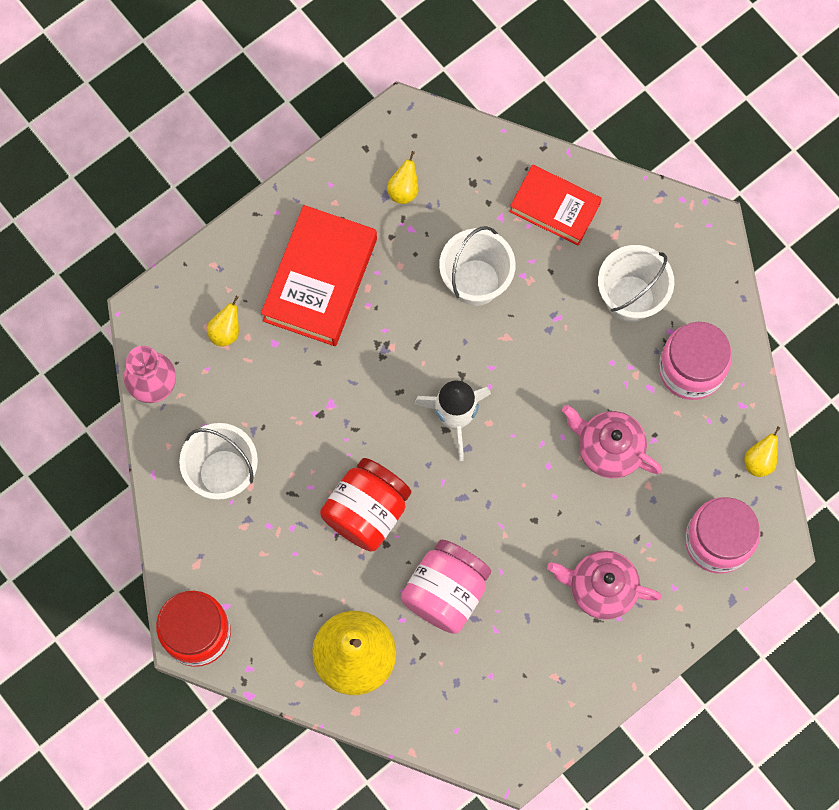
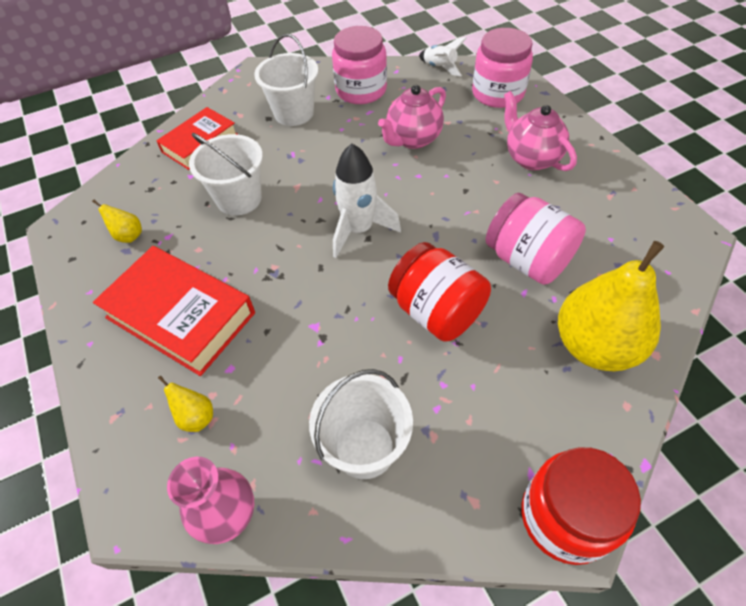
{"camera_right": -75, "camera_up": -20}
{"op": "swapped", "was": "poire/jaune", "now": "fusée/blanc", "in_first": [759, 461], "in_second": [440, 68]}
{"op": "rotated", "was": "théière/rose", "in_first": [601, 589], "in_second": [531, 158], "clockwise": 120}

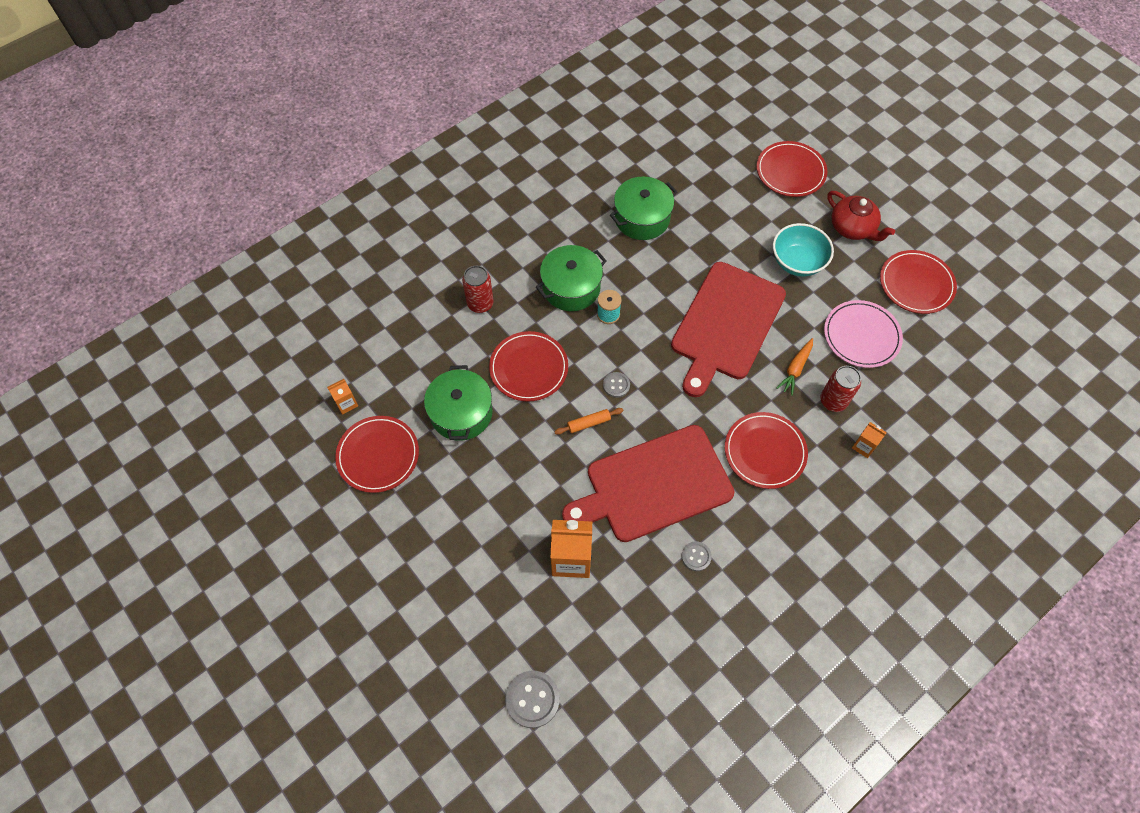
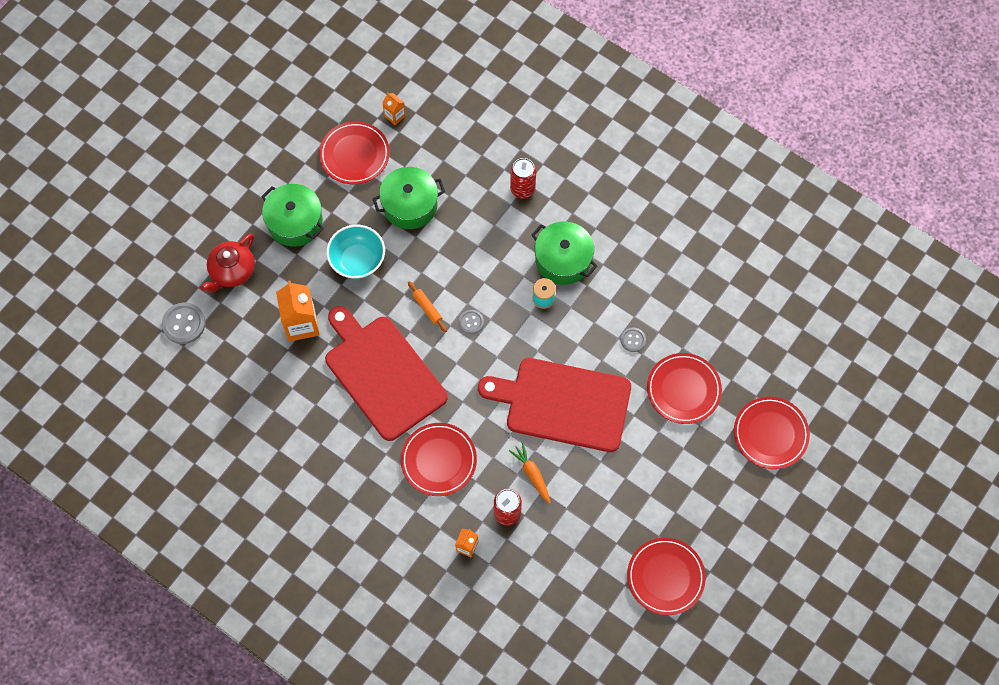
{"camera_right": 75, "camera_up": 5}
{"op": "gone", "was": "assiette/rose", "in_first": [861, 336]}
{"op": "shifted", "was": "assiette/rouge", "in_first": [529, 368], "in_second": [683, 389]}
{"op": "shifted", "was": "marmite/vert", "in_first": [642, 218], "in_second": [295, 222]}
{"op": "shifted", "was": "bouton/gris", "in_first": [696, 556], "in_second": [633, 340]}
{"op": "shifted", "was": "bol/turquoise", "in_first": [797, 262], "in_second": [357, 260]}
{"op": "shifted", "was": "théière/rouge", "in_first": [852, 228], "in_second": [232, 271]}
{"op": "rotated", "was": "carotte/orange", "in_first": [795, 369], "in_second": [532, 474], "clockwise": 45}

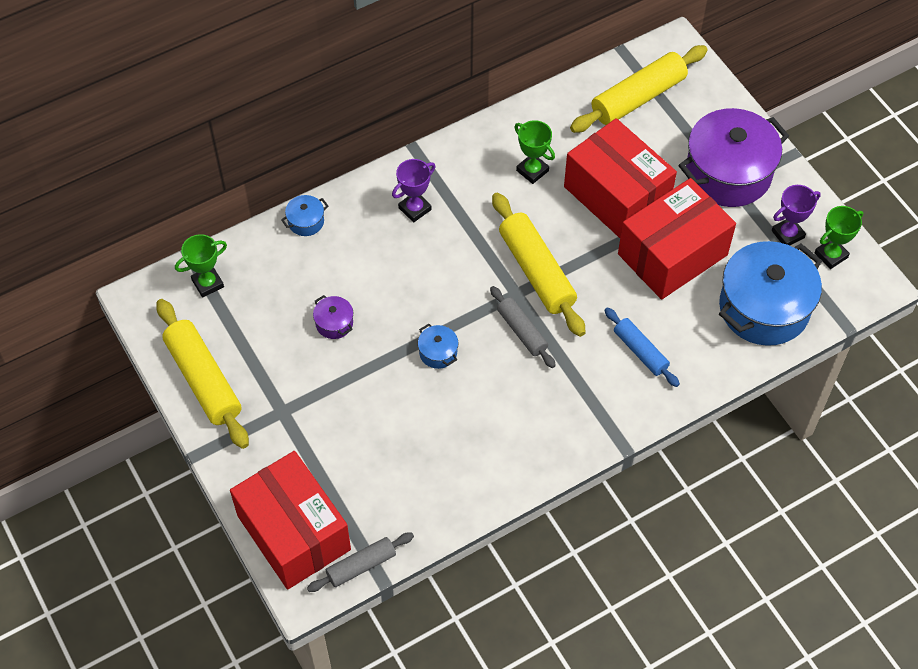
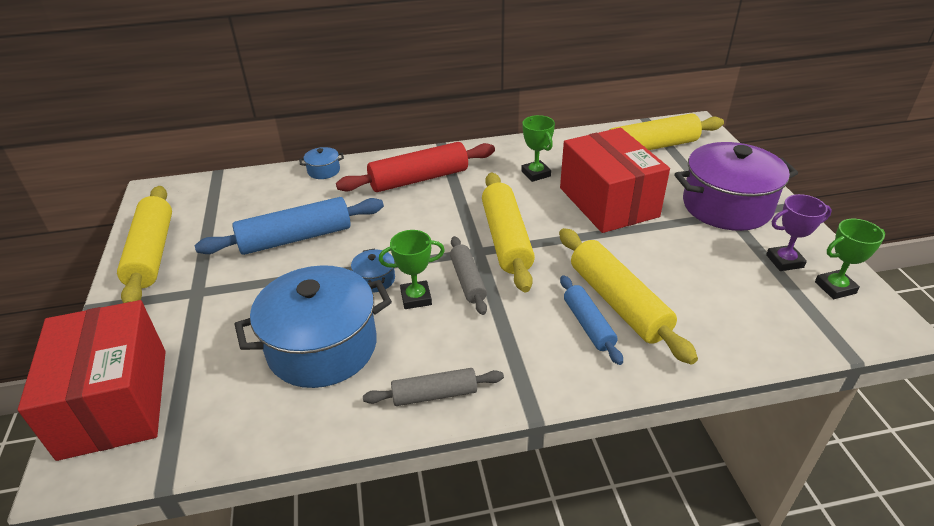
{"camera_right": 20, "camera_up": -20}
{"op": "gone", "was": "boîte/rouge", "in_first": [672, 254]}
{"op": "new", "now": "rouleau à pâtisserie/jaune", "in_second": [618, 302]}
{"op": "shifted", "was": "trophée/vert", "in_first": [208, 283], "in_second": [416, 298]}
{"op": "shifted", "was": "rouleau à pâtisserie/gris", "in_first": [361, 566], "in_second": [434, 394]}
{"op": "shifted", "was": "marmite/bleu", "in_first": [764, 308], "in_second": [322, 347]}
{"op": "swapped", "was": "marmite/violet", "now": "rouleau à pâtisserie/bleu", "in_first": [334, 323], "in_second": [296, 238]}
{"op": "swapped", "was": "trophée/violet", "now": "rouleau à pâtisserie/rouge", "in_first": [415, 209], "in_second": [419, 179]}

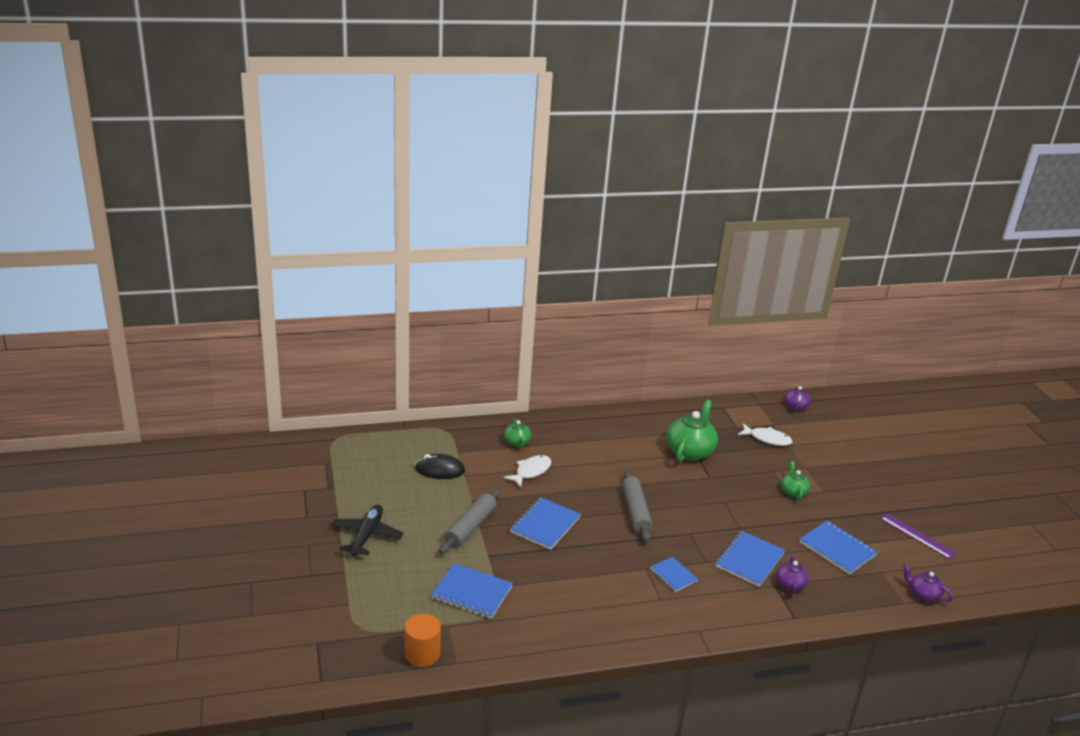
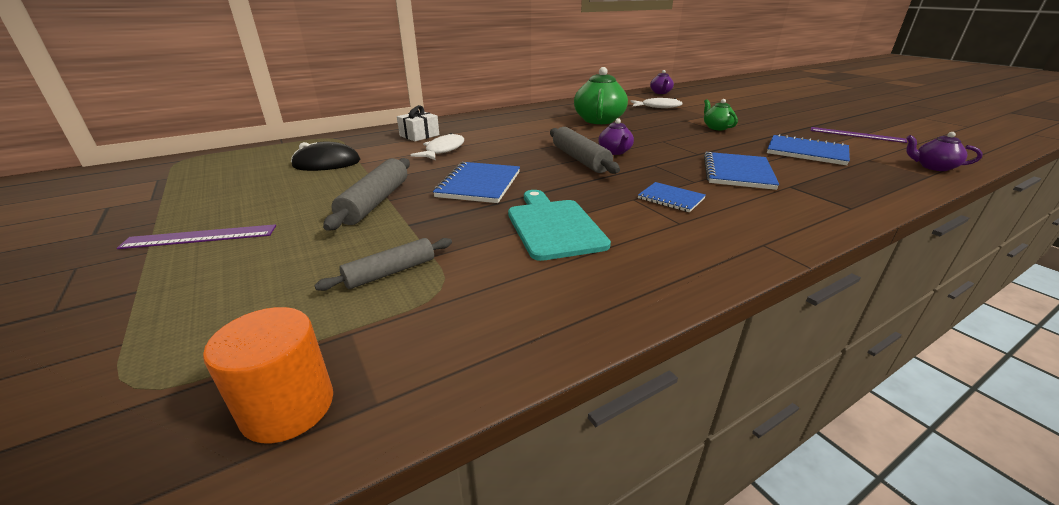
{"camera_right": -15, "camera_up": 0}
{"op": "new", "now": "planche à découper/turquoise", "in_second": [553, 226]}
{"op": "shifted", "was": "théière/violet", "in_first": [790, 585], "in_second": [615, 152]}
{"op": "swapped", "was": "avion/noir", "now": "règle/violet", "in_first": [367, 535], "in_second": [200, 237]}
{"op": "swapped", "was": "carnet/bleu", "now": "rouleau à pâtisserie/gris", "in_first": [471, 593], "in_second": [390, 272]}
{"op": "swapped", "was": "théière/vert", "now": "cadeau/blanc", "in_first": [517, 442], "in_second": [419, 135]}

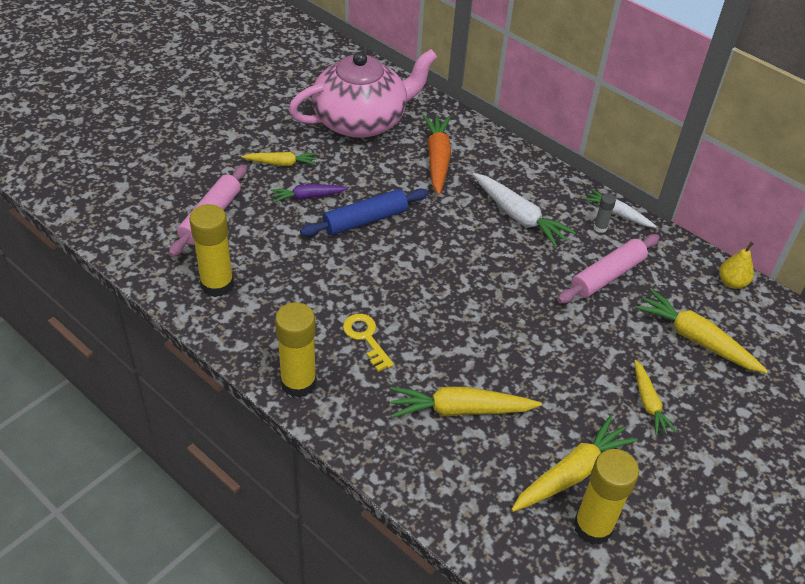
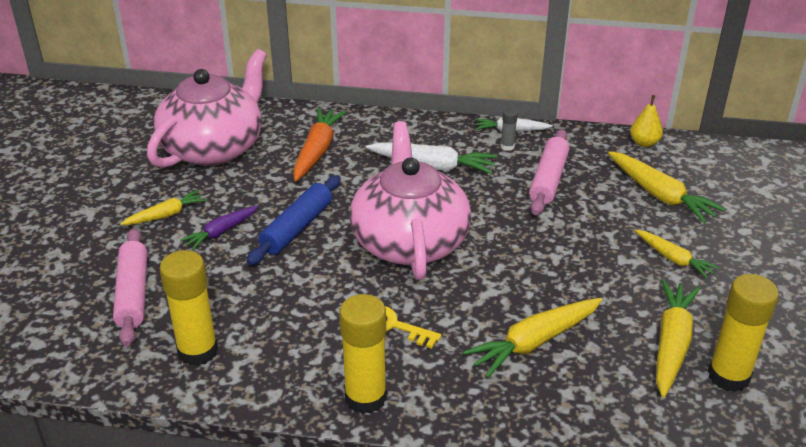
{"camera_right": -30, "camera_up": -10}
{"op": "new", "now": "théière/rose", "in_second": [409, 241]}
{"op": "rotated", "was": "carotte/orange", "in_first": [437, 159], "in_second": [317, 151], "clockwise": 45}
{"op": "rotated", "was": "carotte/jaune", "in_first": [696, 339], "in_second": [660, 195], "clockwise": -135}

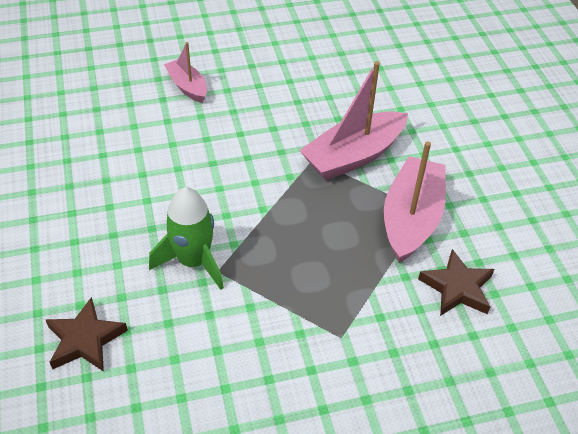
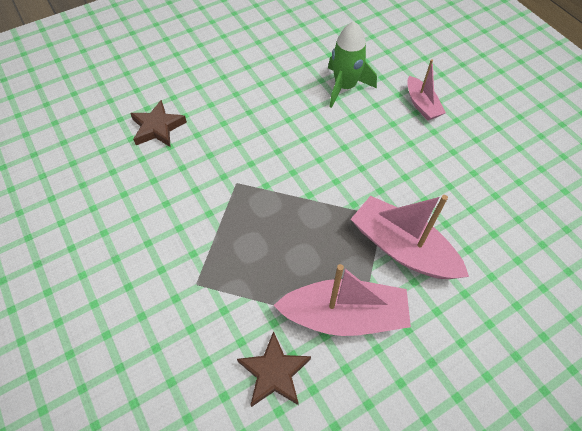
{"camera_right": 75, "camera_up": 10}
{"op": "shifted", "was": "fusée/vert", "in_first": [193, 261], "in_second": [345, 87]}
{"op": "rotated", "was": "bateau/rose", "in_first": [187, 87], "in_second": [421, 104], "clockwise": 120}

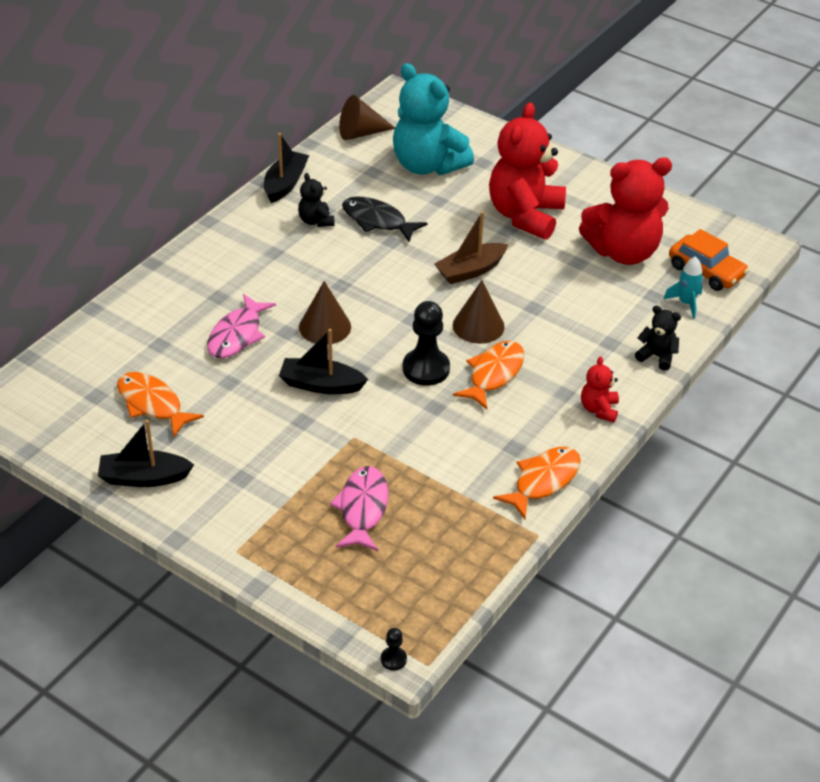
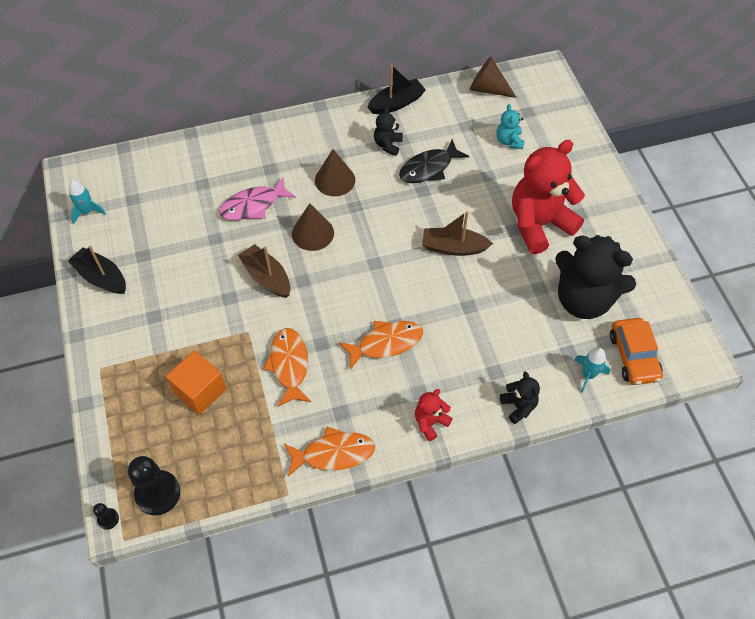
{"camera_right": 40, "camera_up": 15}
{"op": "new", "now": "fusée/turquoise", "in_second": [87, 211]}
{"op": "shifted", "was": "poisson/orange", "in_first": [152, 404], "in_second": [289, 365]}
{"op": "shifted", "was": "pion/noir", "in_first": [426, 369], "in_second": [158, 493]}
{"op": "shifted", "was": "cône/marron", "in_first": [478, 326], "in_second": [335, 180]}
{"op": "swapped", "was": "poisson/rose", "now": "cube/orange", "in_first": [362, 508], "in_second": [200, 391]}
{"op": "repainted", "was": "bateau/noir", "now": "bateau/marron", "in_first": [321, 385], "in_second": [267, 277]}
{"op": "repainted", "was": "ours en peluche/rouge", "now": "ours en peluche/noir", "in_first": [623, 252], "in_second": [583, 299]}
{"op": "rotated", "was": "poisson/noir", "in_first": [377, 221], "in_second": [429, 168], "clockwise": -105}
{"op": "scaled", "was": "ours en peluche/turquoise", "in_first": [427, 165], "in_second": [509, 141], "ratio": 0.45}

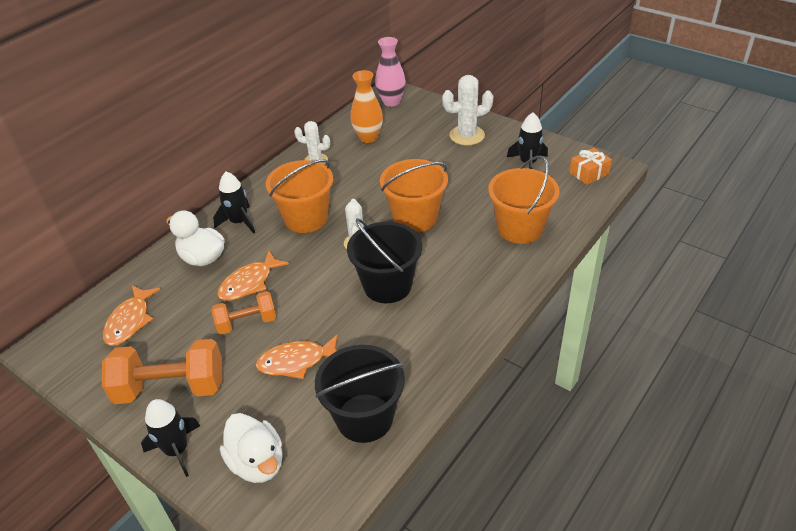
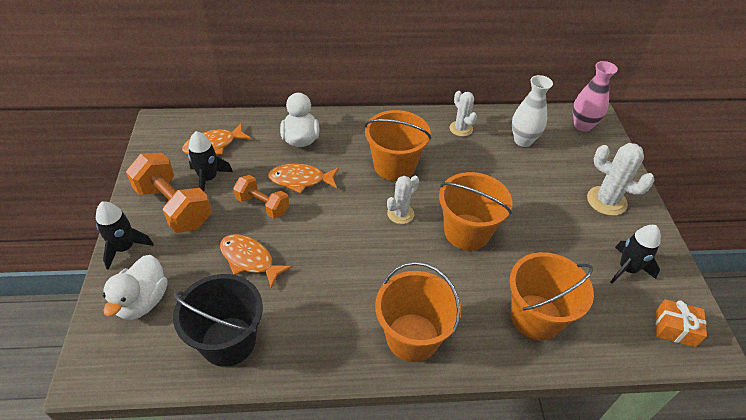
{"camera_right": 45, "camera_up": 5}
{"op": "gone", "was": "seau/noir", "in_first": [387, 285]}
{"op": "new", "now": "seau/orange", "in_second": [412, 337]}
{"op": "shifted", "was": "fusée/noir", "in_first": [239, 222], "in_second": [208, 178]}
{"op": "repainted", "was": "vase/orange", "now": "vase/blanc", "in_first": [368, 137], "in_second": [523, 140]}

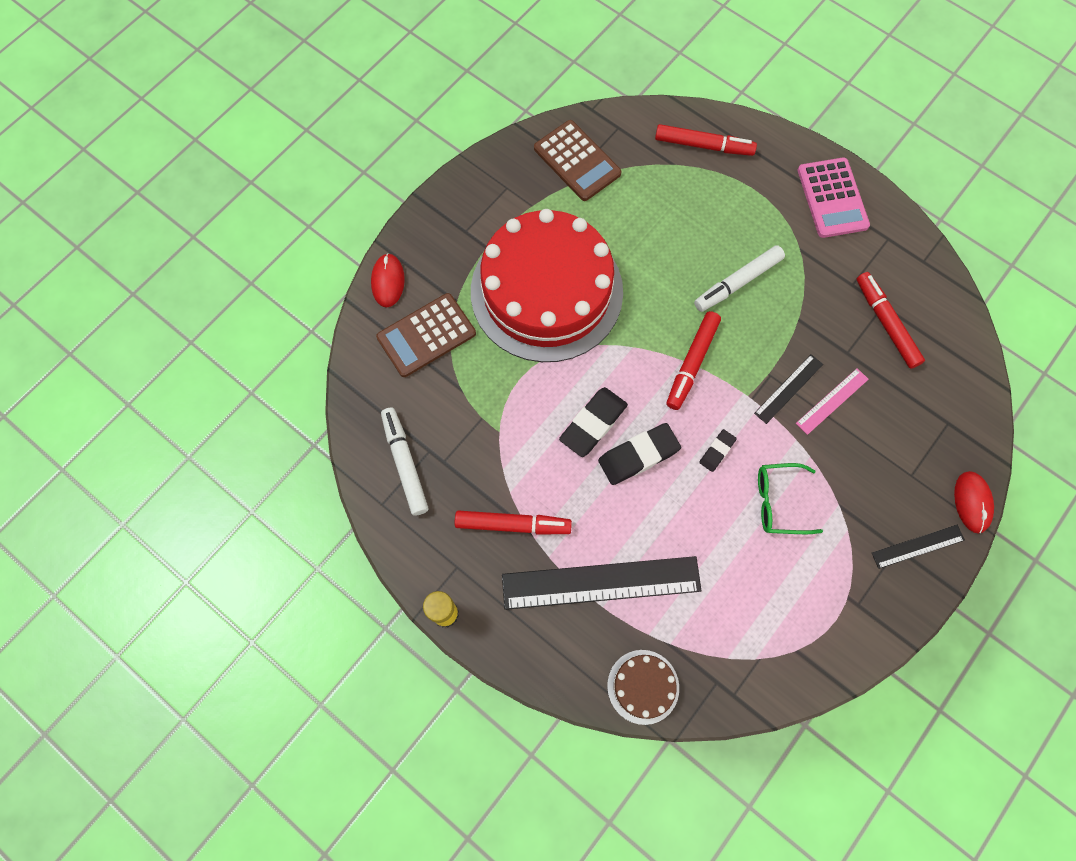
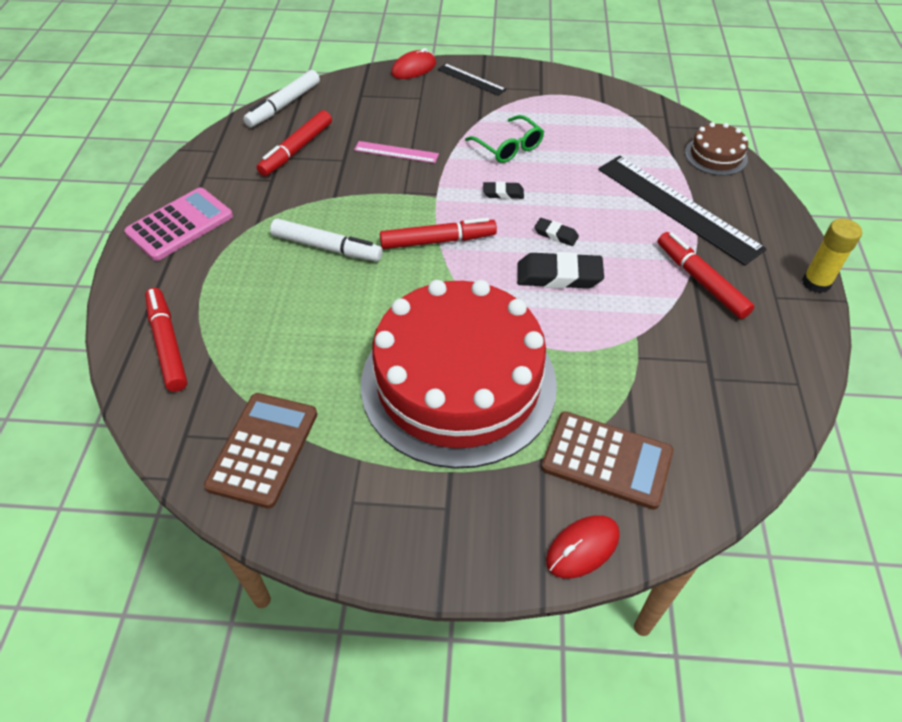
{"camera_right": -125, "camera_up": -20}
{"op": "gone", "was": "règle/noir", "in_first": [788, 388]}
{"op": "shifted", "was": "feutre/blanc", "in_first": [405, 464], "in_second": [284, 105]}
{"op": "scaled", "was": "gomme/noir", "in_first": [638, 455], "in_second": [556, 234], "ratio": 0.54}

